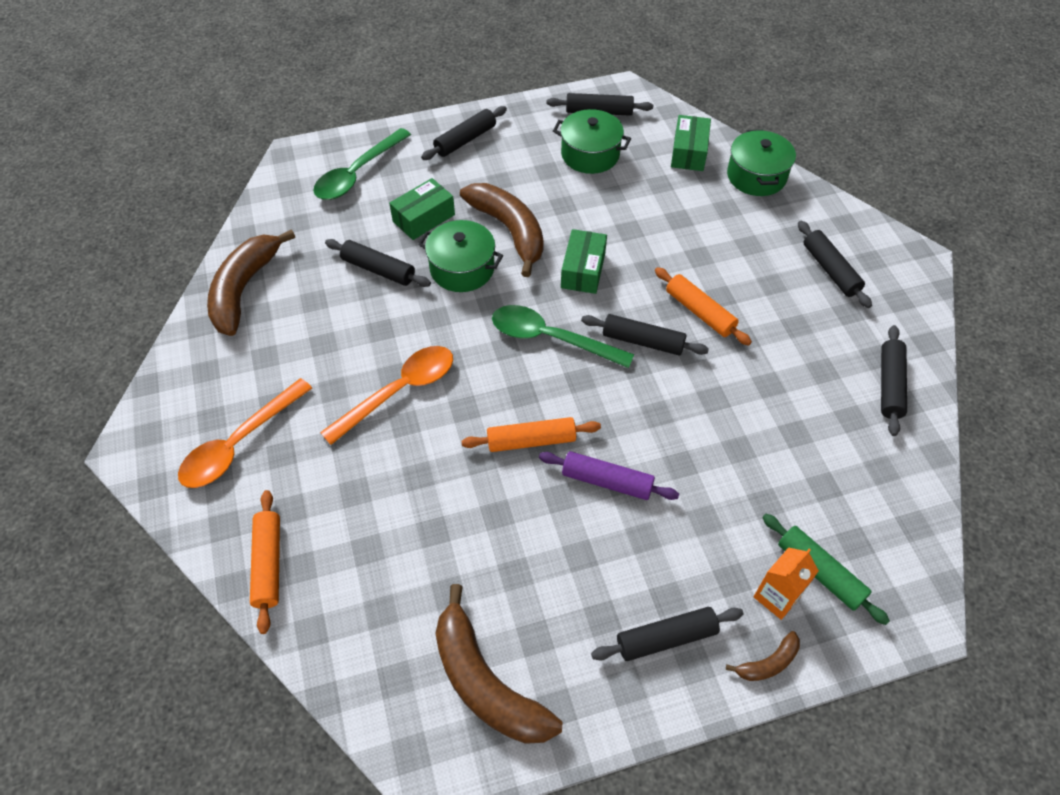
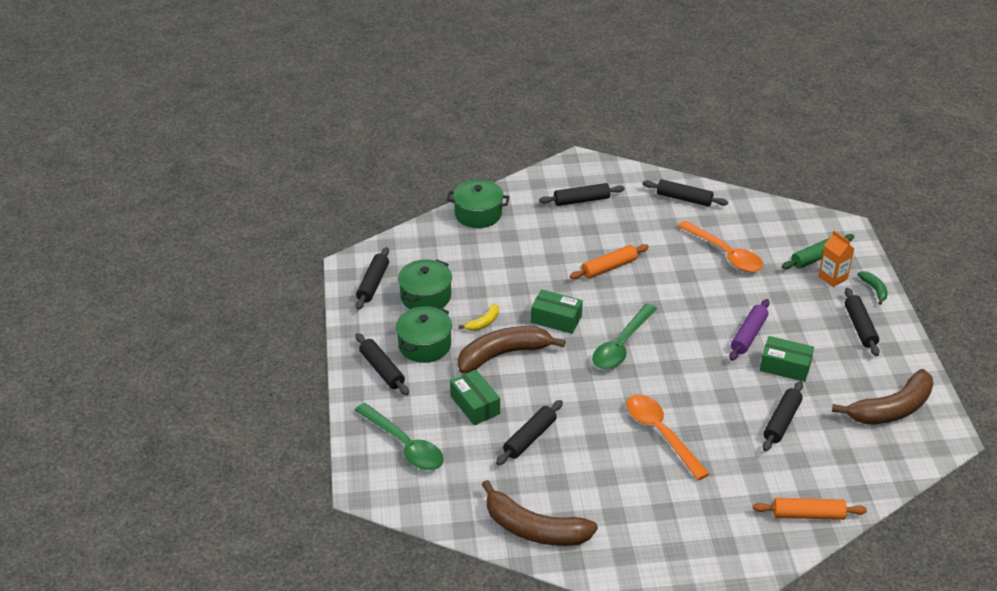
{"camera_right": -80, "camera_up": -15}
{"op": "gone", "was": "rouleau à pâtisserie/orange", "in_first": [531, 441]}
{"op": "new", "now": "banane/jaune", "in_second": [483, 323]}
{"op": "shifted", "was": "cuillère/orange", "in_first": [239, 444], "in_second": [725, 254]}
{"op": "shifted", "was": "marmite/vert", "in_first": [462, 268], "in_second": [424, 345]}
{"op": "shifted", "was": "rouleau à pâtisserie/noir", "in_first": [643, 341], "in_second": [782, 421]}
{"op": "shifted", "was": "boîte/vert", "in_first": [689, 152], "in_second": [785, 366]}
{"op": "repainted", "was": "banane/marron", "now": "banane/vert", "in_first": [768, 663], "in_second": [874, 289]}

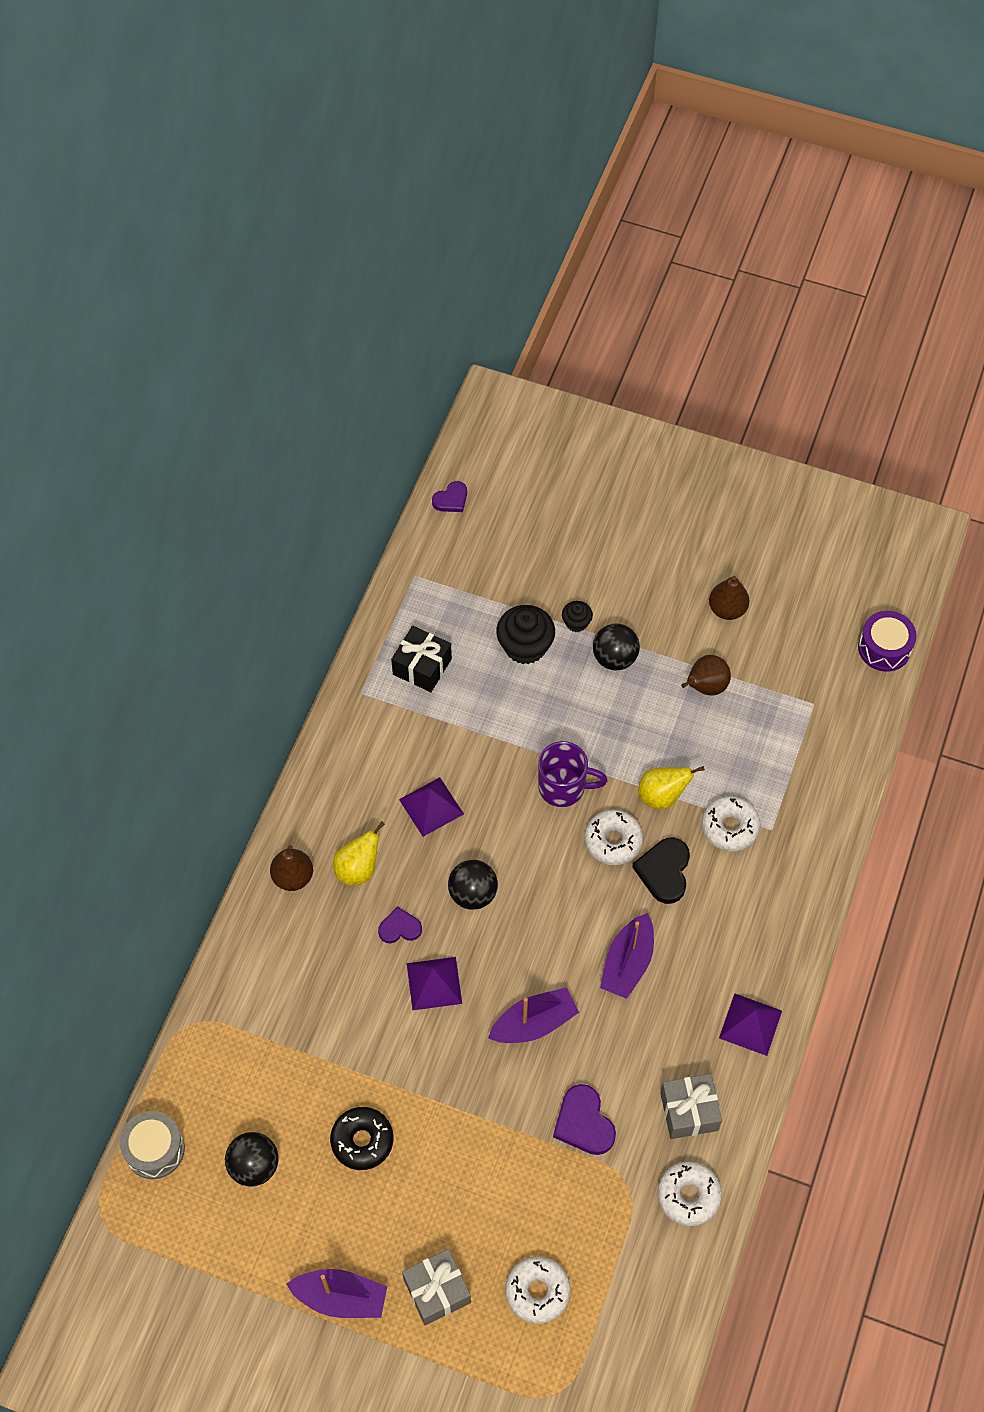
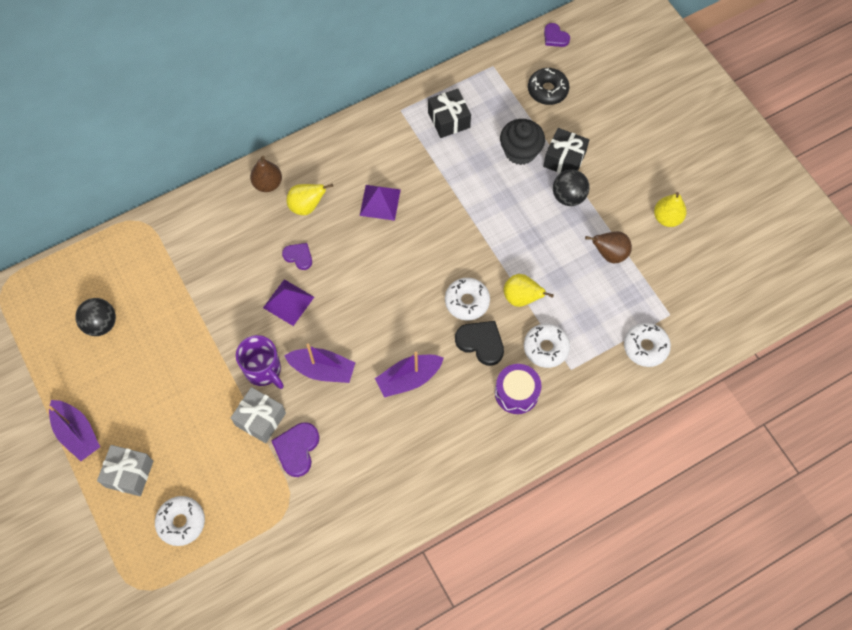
{"camera_right": 40, "camera_up": 5}
{"op": "gone", "was": "tambour/gris", "in_first": [154, 1149]}
{"op": "gone", "was": "balle/noir", "in_first": [473, 894]}
{"op": "gone", "was": "pyramide/violet", "in_first": [750, 1024]}
{"op": "shifted", "was": "beignet/noir", "in_first": [362, 1141], "in_second": [547, 90]}
{"op": "shifted", "was": "tasse/violet", "in_first": [563, 787], "in_second": [263, 370]}
{"op": "shifted", "was": "beignet/blanc", "in_first": [688, 1196], "in_second": [645, 347]}
{"op": "shifted", "was": "cadeau/gris", "in_first": [689, 1111], "in_second": [260, 419]}
{"op": "shifted", "was": "tambour/violet", "in_first": [884, 648], "in_second": [516, 393]}
{"op": "swapped", "was": "muffin/noir", "now": "cadeau/noir", "in_first": [576, 622], "in_second": [564, 159]}
{"op": "repainted", "was": "poire/marron", "now": "poire/jaune", "in_first": [727, 609], "in_second": [667, 218]}
{"op": "rotated", "was": "cœur/violet", "in_first": [451, 499], "in_second": [555, 37], "clockwise": 45}
{"op": "rotated", "was": "cœur/noir", "in_first": [664, 871], "in_second": [481, 343], "clockwise": 75}

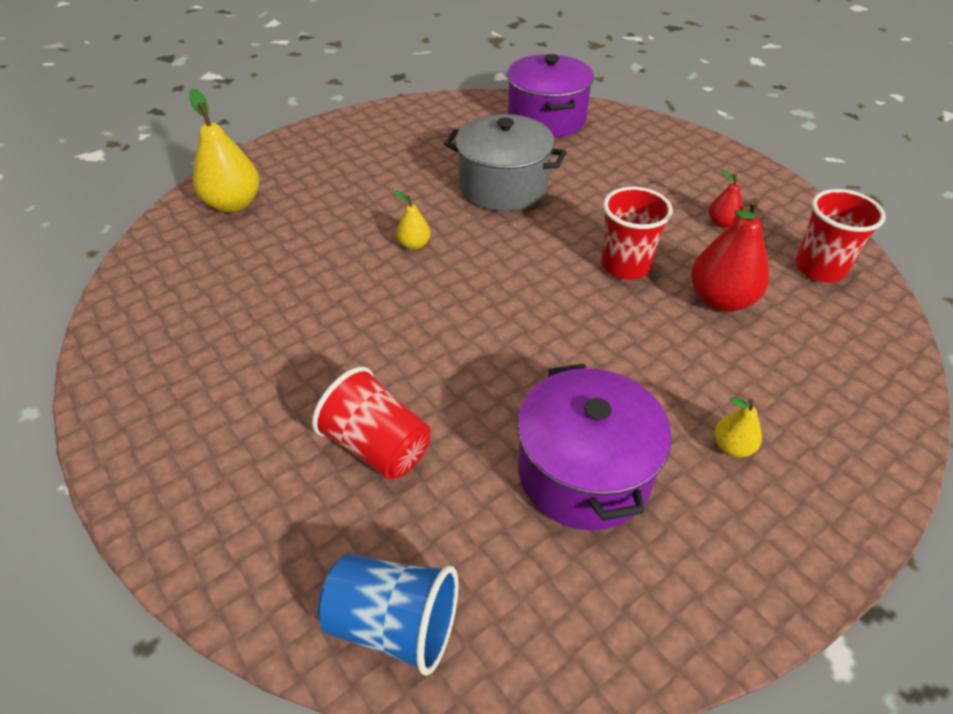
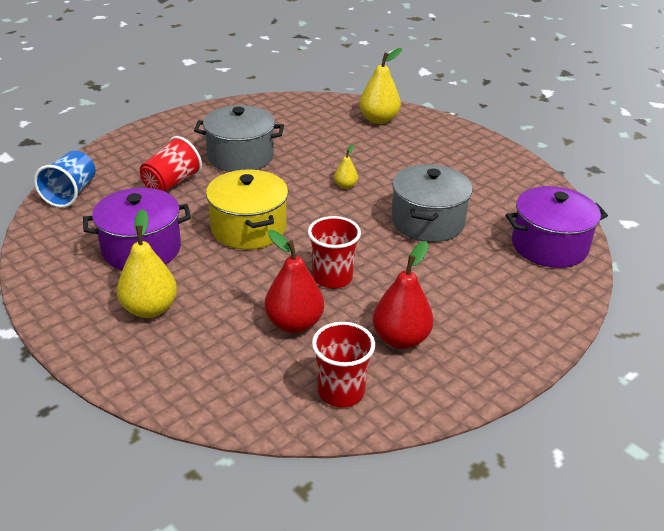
{"camera_right": 85, "camera_up": -10}
{"op": "new", "now": "marmite/gris", "in_second": [240, 156]}
{"op": "new", "now": "marmite/jaune", "in_second": [248, 228]}
{"op": "scaled", "was": "poire/rouge", "in_first": [722, 223], "in_second": [400, 339], "ratio": 1.96}
{"op": "scaled", "was": "poire/jaune", "in_first": [732, 447], "in_second": [149, 309], "ratio": 1.96}

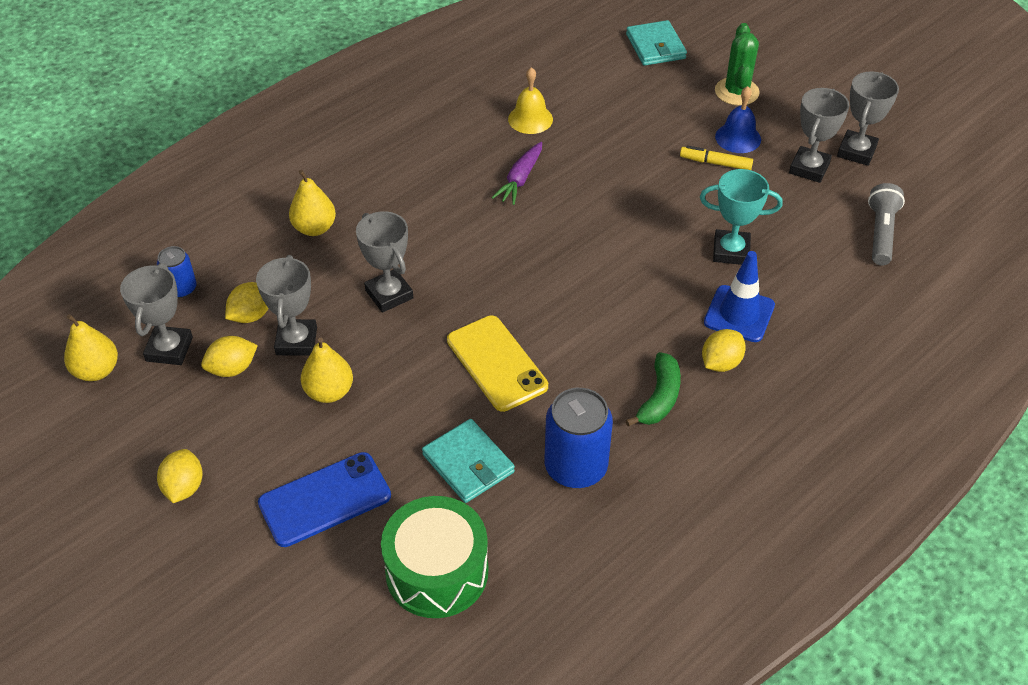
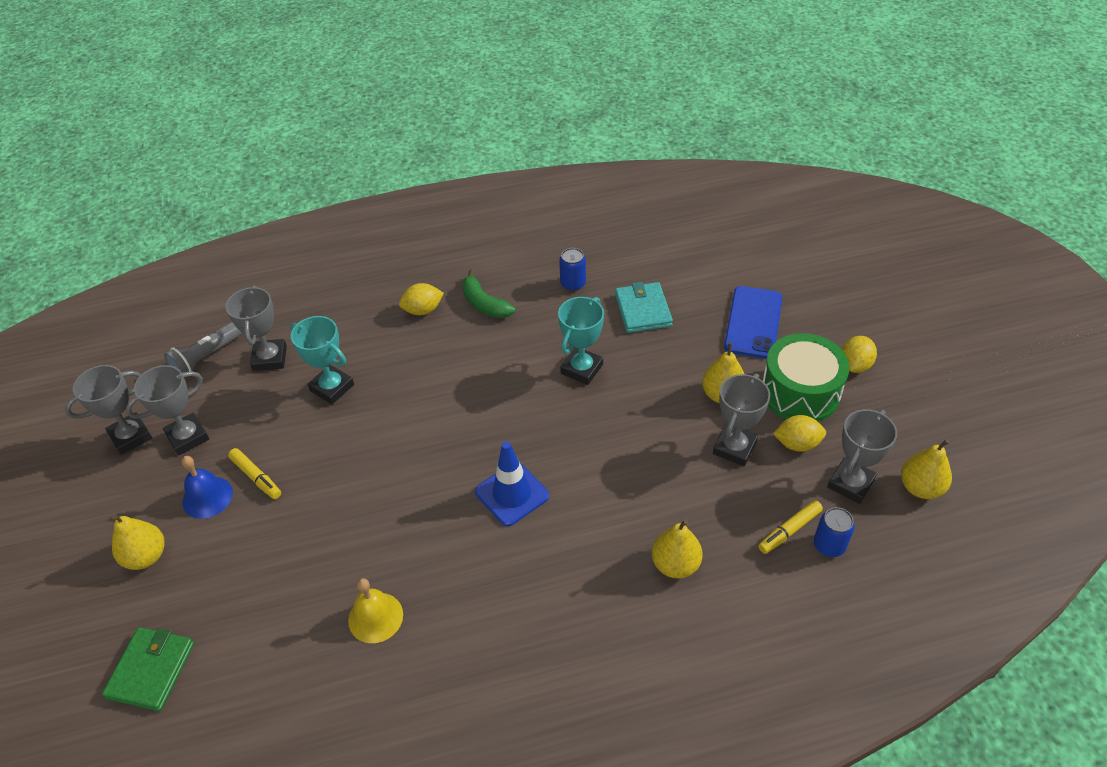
{"camera_right": -150, "camera_up": 0}
{"op": "gone", "was": "citron/jaune", "in_first": [251, 315]}
{"op": "gone", "was": "carotte/violet", "in_first": [520, 179]}
{"op": "new", "now": "feutre/jaune", "in_second": [789, 530]}
{"op": "shifted", "was": "trophée/gris", "in_first": [389, 294], "in_second": [270, 358]}
{"op": "shifted", "was": "tambour/vert", "in_first": [437, 571], "in_second": [800, 392]}
{"op": "shifted", "was": "cône de chantier/bleu", "in_first": [739, 314], "in_second": [512, 494]}
{"op": "swapped", "was": "téléphone/jaune", "now": "trophée/turquoise", "in_first": [496, 363], "in_second": [581, 369]}
{"op": "swapped", "was": "cactus/vert", "now": "poire/jaune", "in_first": [736, 92], "in_second": [146, 556]}
{"op": "repainted", "was": "portefeuille/turquoise", "now": "portefeuille/vert", "in_first": [655, 46], "in_second": [151, 670]}
{"op": "rotated", "was": "téléphone/bleu", "in_first": [325, 500], "in_second": [753, 322], "clockwise": -75}
{"op": "rotated", "was": "banane/vert", "in_first": [659, 398], "in_second": [484, 304], "clockwise": -90}
{"op": "scaled", "was": "canette/bleu", "in_first": [575, 467], "in_second": [573, 284], "ratio": 0.56}

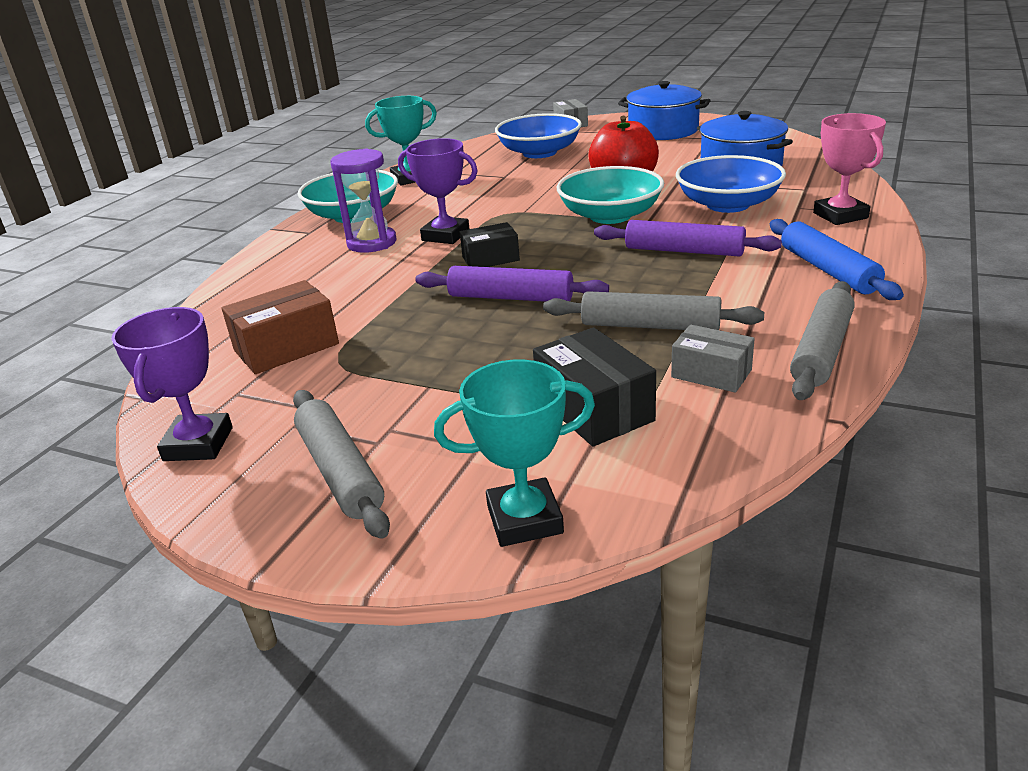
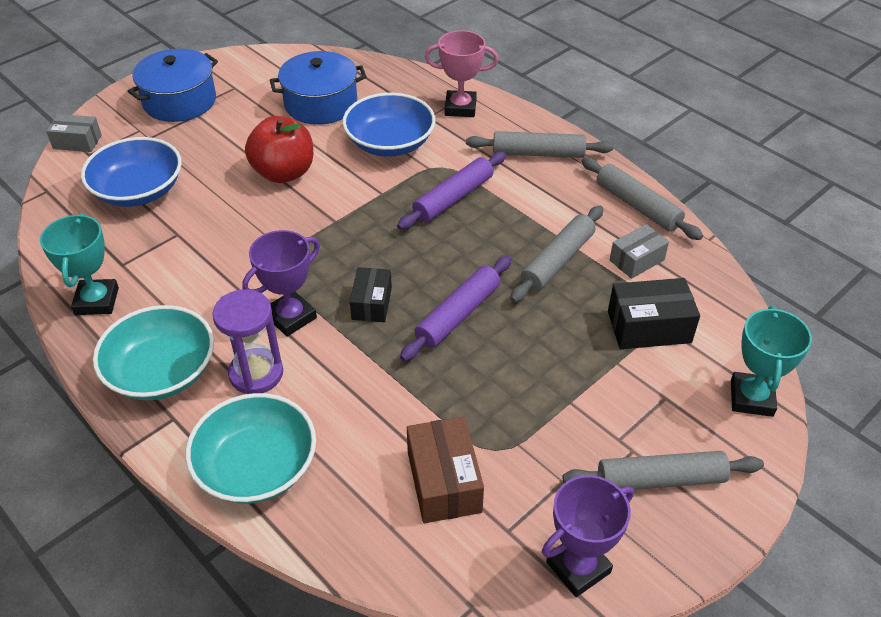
{"camera_right": -70, "camera_up": 15}
{"op": "shifted", "was": "bol/turquoise", "in_first": [610, 215], "in_second": [256, 467]}
{"op": "repainted", "was": "rouleau à pâtisserie/bleu", "now": "rouleau à pâtisserie/gris", "in_first": [828, 270], "in_second": [538, 153]}
{"op": "rotated", "was": "trophée/violet", "in_first": [198, 444], "in_second": [578, 567], "clockwise": -60}

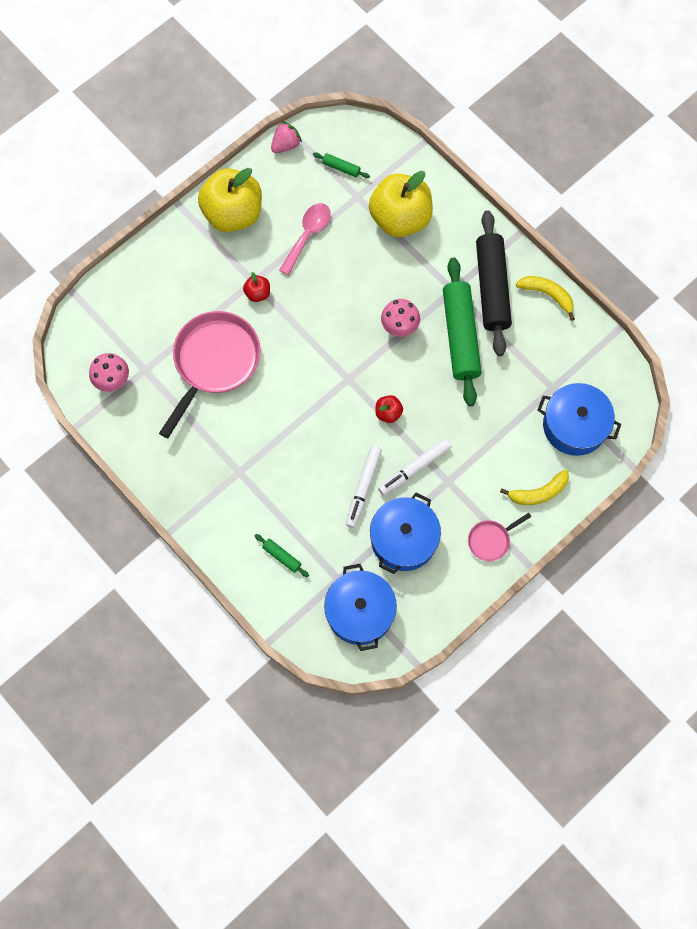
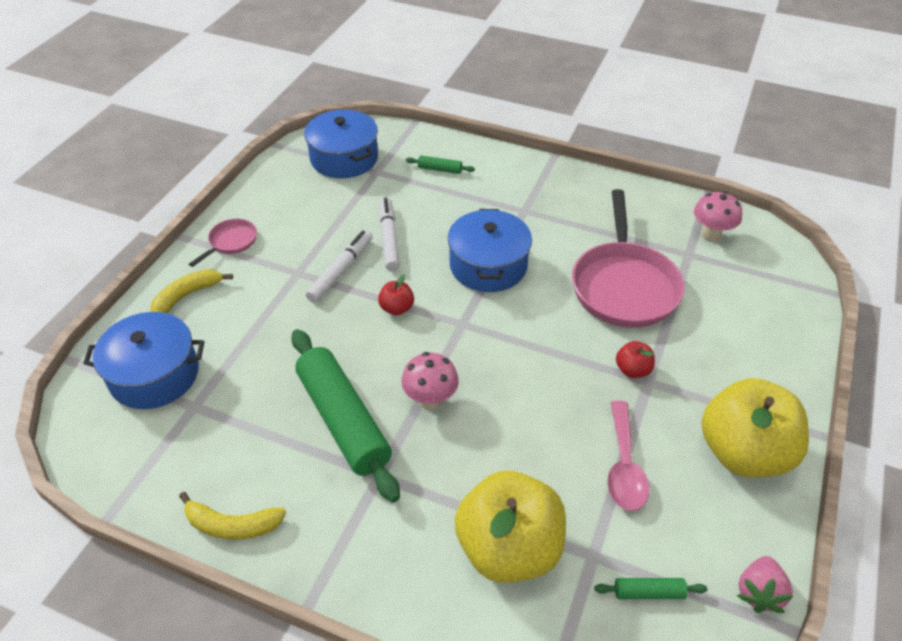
{"camera_right": 155, "camera_up": -25}
{"op": "gone", "was": "rouleau à pâtisserie/noir", "in_first": [492, 288]}
{"op": "shifted", "was": "marmite/bleu", "in_first": [404, 539], "in_second": [488, 265]}

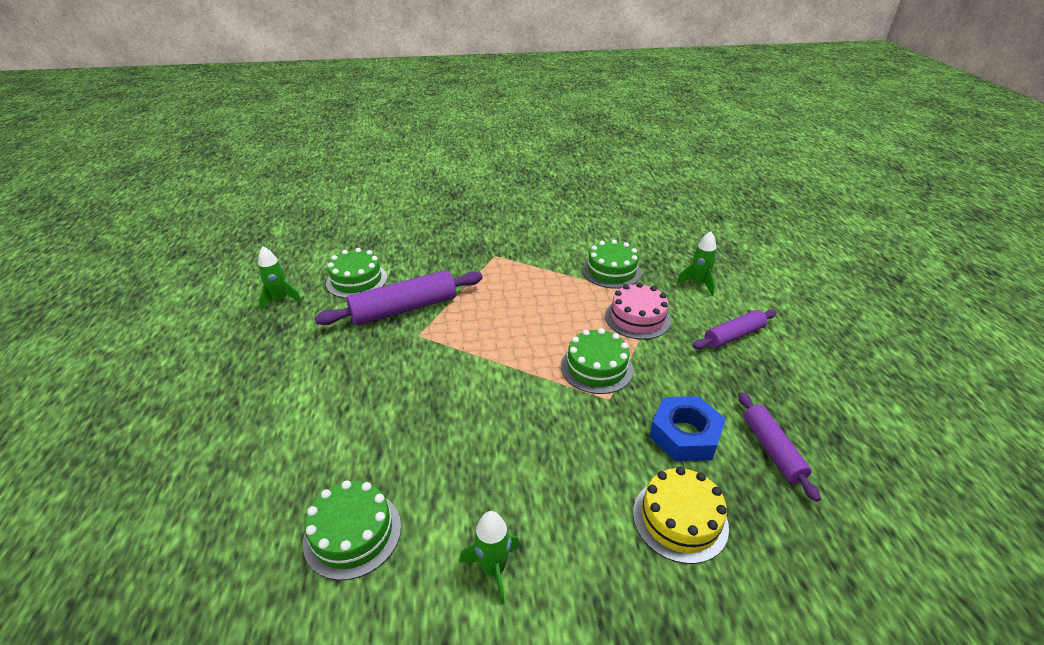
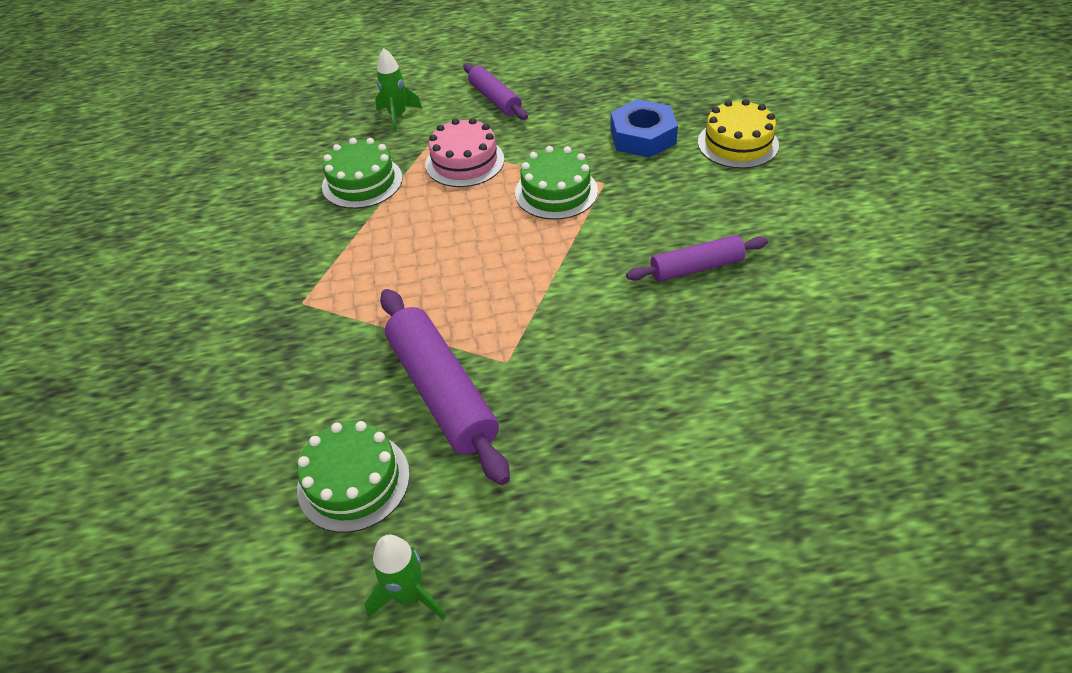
{"camera_right": -90, "camera_up": 10}
{"op": "gone", "was": "gâteau/vert", "in_first": [352, 533]}
{"op": "gone", "was": "fusée/vert", "in_first": [493, 569]}
{"op": "shifted", "was": "rouleau à pâtisserie/violet", "in_first": [772, 449], "in_second": [696, 267]}

